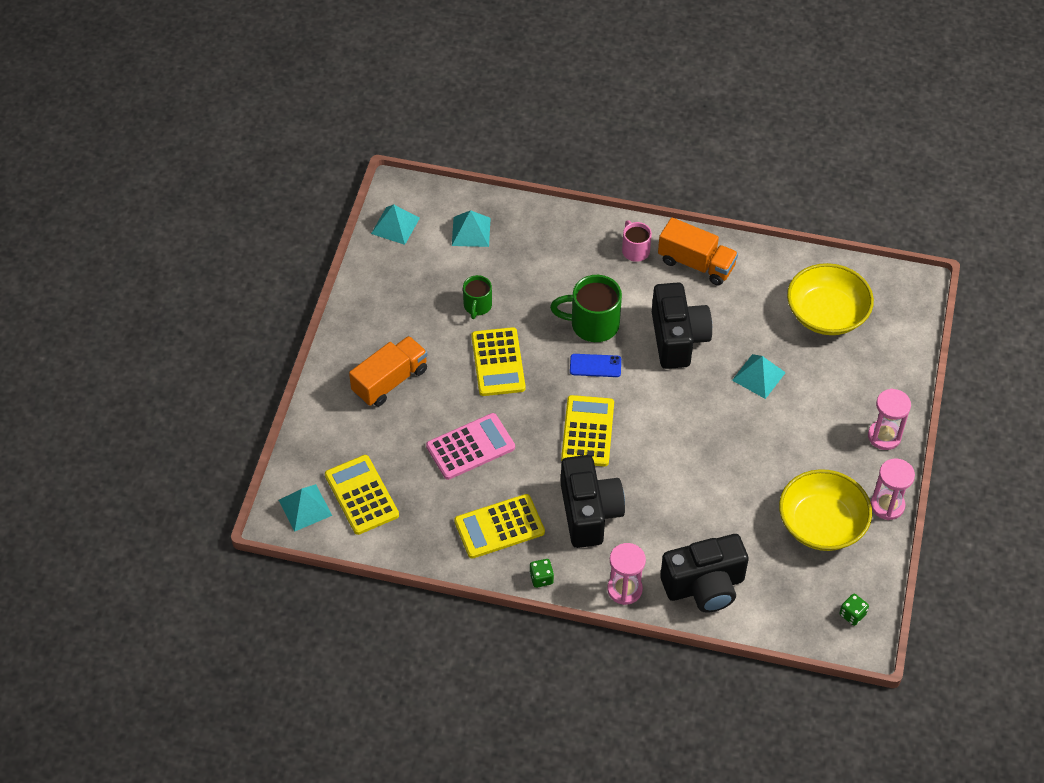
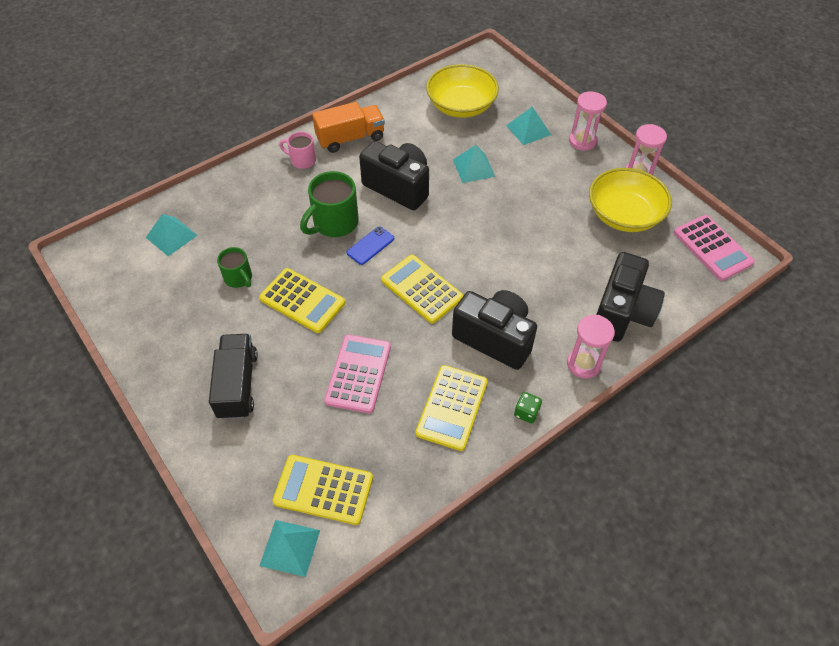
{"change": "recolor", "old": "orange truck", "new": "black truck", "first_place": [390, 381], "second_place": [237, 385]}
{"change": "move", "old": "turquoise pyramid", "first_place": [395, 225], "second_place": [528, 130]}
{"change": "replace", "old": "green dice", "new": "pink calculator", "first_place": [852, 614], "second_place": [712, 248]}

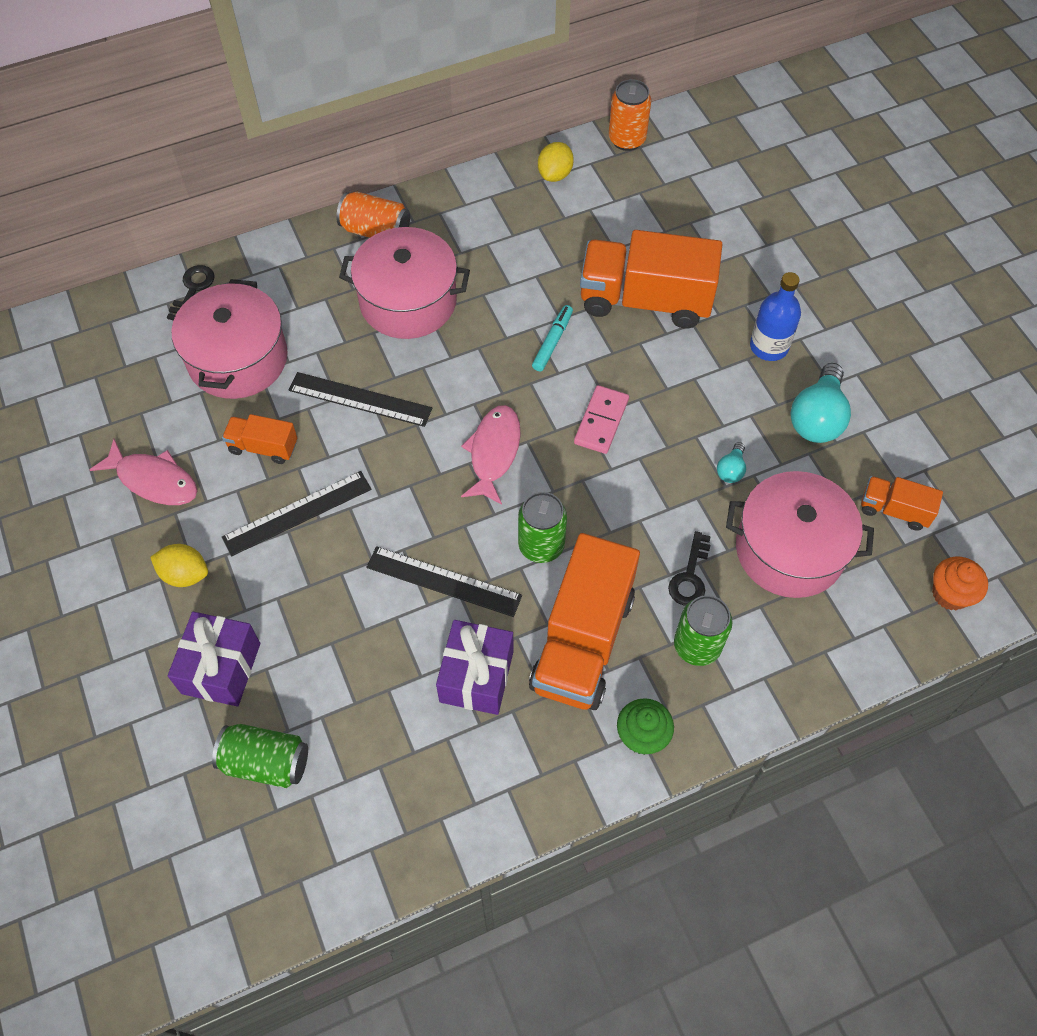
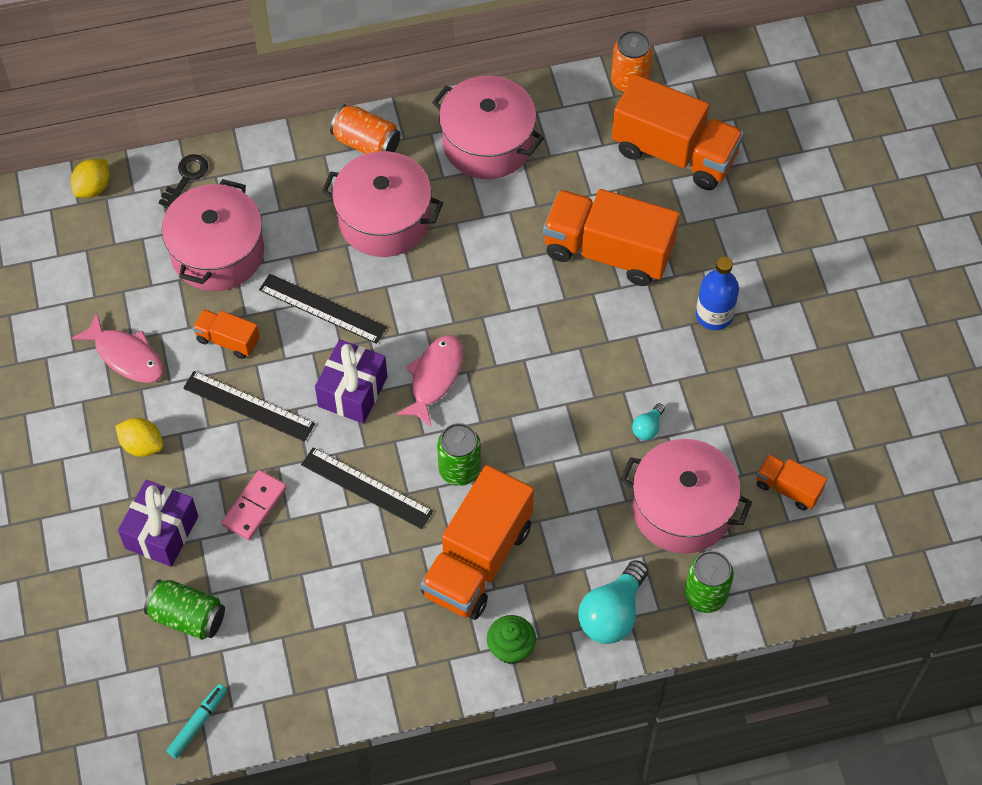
{"change": "rotate", "old": "black ruler", "first_place": [297, 513], "second_place": [248, 406], "degrees": 45}
{"change": "move", "old": "purple gift", "first_place": [476, 676], "second_place": [352, 391]}
{"change": "move", "old": "turquoise marker", "first_place": [552, 342], "second_place": [198, 723]}
{"change": "move", "old": "yellow lemon", "first_place": [555, 174], "second_place": [93, 188]}
{"change": "move", "old": "pink domino", "first_place": [601, 421], "second_place": [254, 506]}
{"change": "delete", "old": "black key", "first_place": [690, 576]}
{"change": "move", "old": "green can", "first_place": [697, 646], "second_place": [705, 595]}
{"change": "move", "old": "turquoise light bulb", "first_place": [817, 418], "second_place": [612, 614]}
{"change": "delete", "old": "orange cupcake", "first_place": [950, 594]}
{"change": "insert", "new": "pink pot", "second_place": [487, 143]}
{"change": "insert", "new": "orange truck", "second_place": [674, 153]}

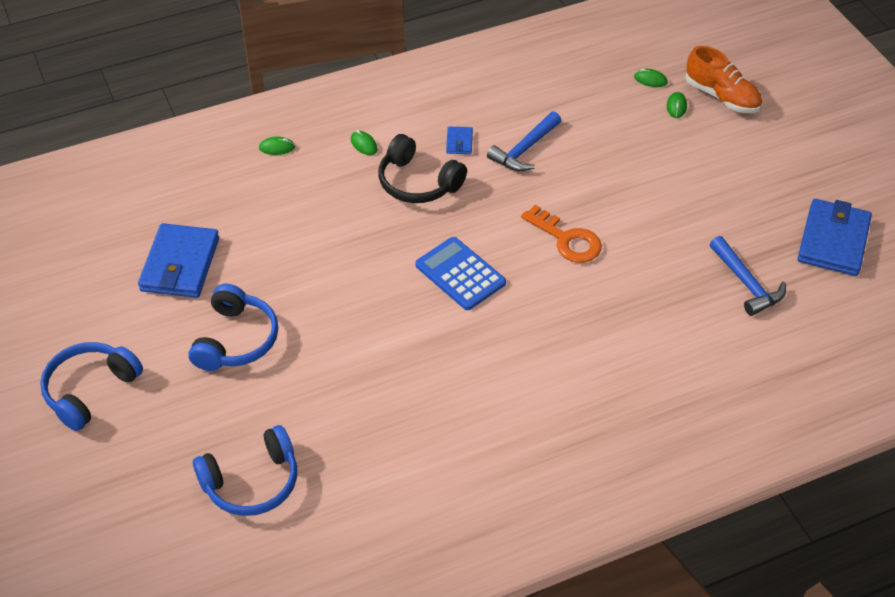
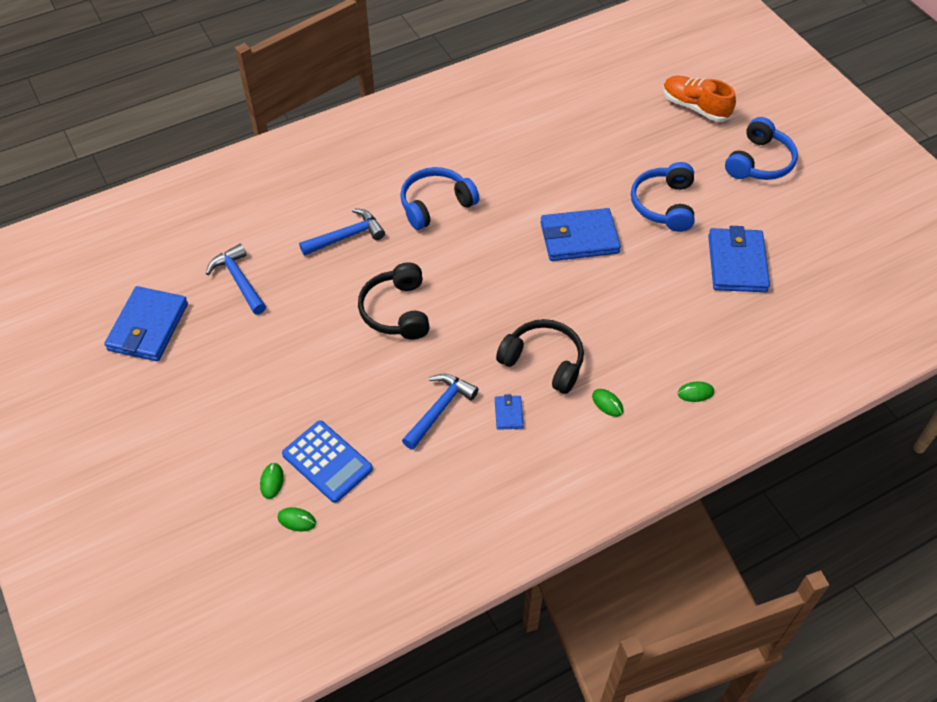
{"change": "move", "old": "blue headphones", "first_place": [252, 482], "second_place": [435, 204]}
{"change": "move", "old": "blue calculator", "first_place": [460, 274], "second_place": [327, 461]}
{"change": "replace", "old": "orange key", "new": "black headphones", "first_place": [567, 239], "second_place": [396, 311]}
{"change": "move", "old": "orange shoe", "first_place": [721, 97], "second_place": [695, 107]}
{"change": "insert", "new": "blue hammer", "second_place": [347, 236]}
{"change": "insert", "new": "blue wallet", "second_place": [579, 238]}

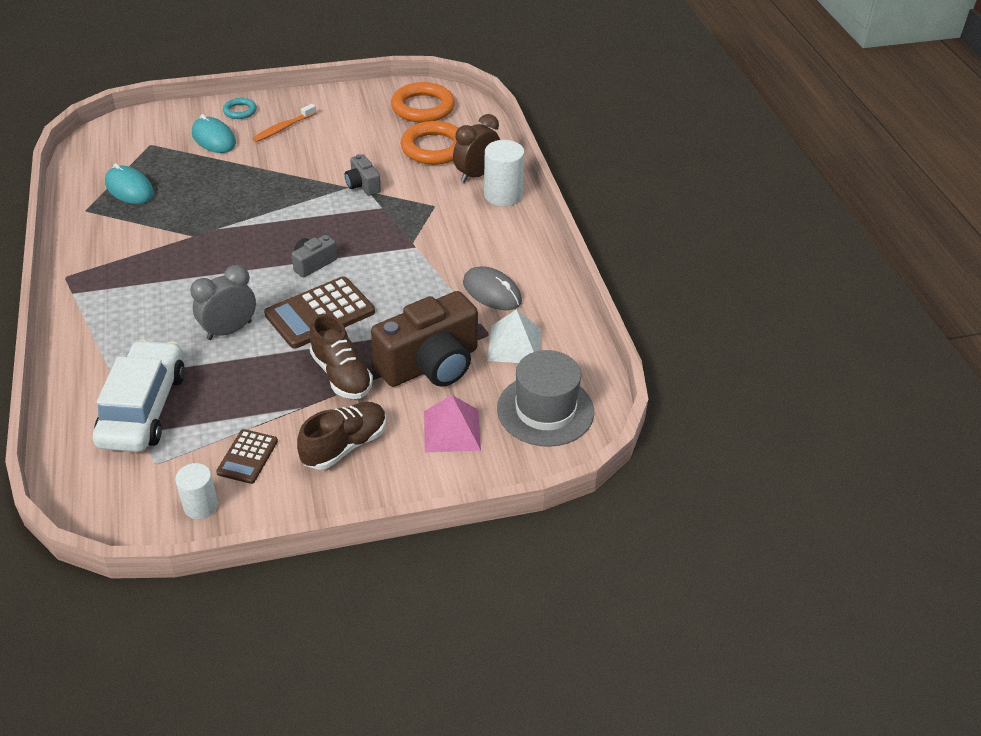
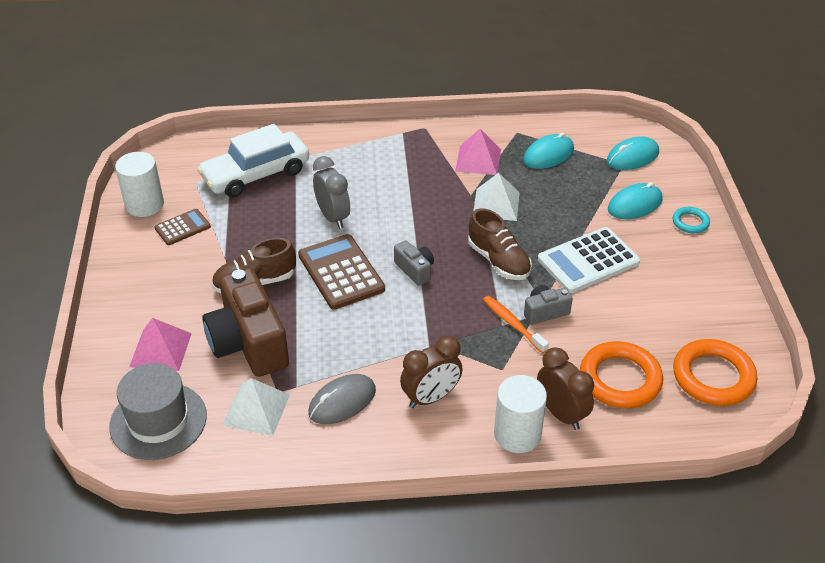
{"change": "rotate", "old": "white car", "first_place": [143, 408], "second_place": [256, 174], "degrees": 135}
{"change": "resize", "old": "white cylinder", "first_place": [201, 506], "second_place": [144, 205], "factor": 1.52}
{"change": "rotate", "old": "brown calculator", "first_place": [247, 457], "second_place": [182, 227], "degrees": 120}
{"change": "move", "old": "orange toothbrush", "first_place": [283, 128], "second_place": [513, 324]}
{"change": "move", "old": "brown shoe", "first_place": [345, 446], "second_place": [498, 261]}
{"change": "insert", "new": "brown clock", "second_place": [431, 397]}
{"change": "insert", "new": "pink pyramid", "second_place": [478, 160]}
{"change": "insert", "new": "white pyramid", "second_place": [496, 204]}
{"change": "insert", "new": "white calculator", "second_place": [588, 261]}
{"change": "insert", "new": "turquoise mouse", "second_place": [632, 157]}

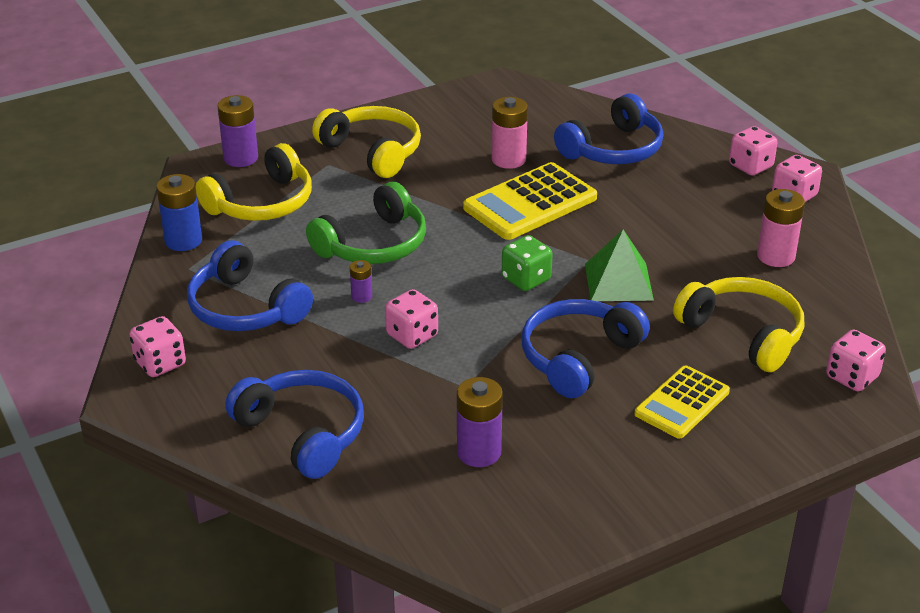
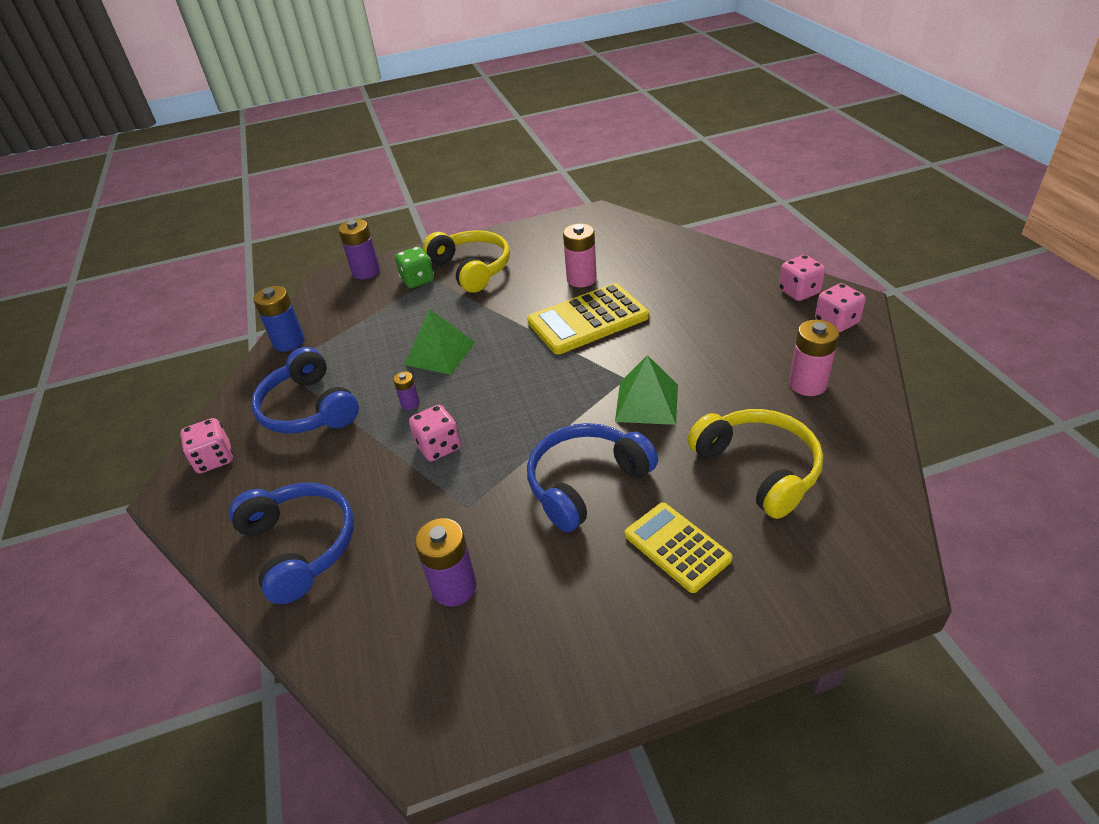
{"change": "delete", "old": "yellow headphones", "first_place": [262, 203]}
{"change": "replace", "old": "green headphones", "new": "green pyramid", "first_place": [373, 244], "second_place": [440, 353]}
{"change": "move", "old": "green dice", "first_place": [526, 279], "second_place": [417, 280]}
{"change": "delete", "old": "blue headphones", "first_place": [613, 149]}
{"change": "rotate", "old": "yellow calculator", "first_place": [682, 403], "second_place": [677, 547], "degrees": 90}
{"change": "delete", "old": "pink dice", "first_place": [852, 377]}

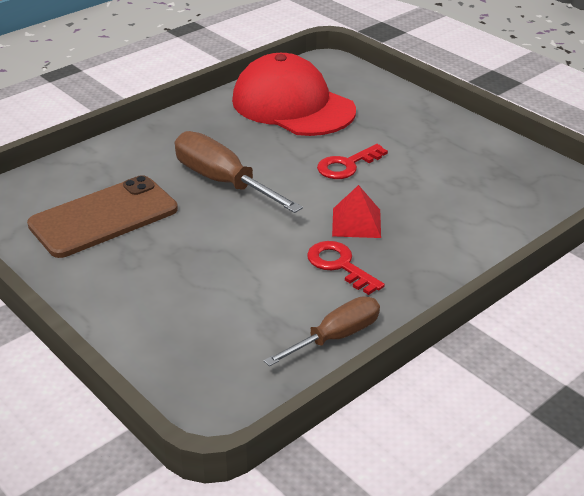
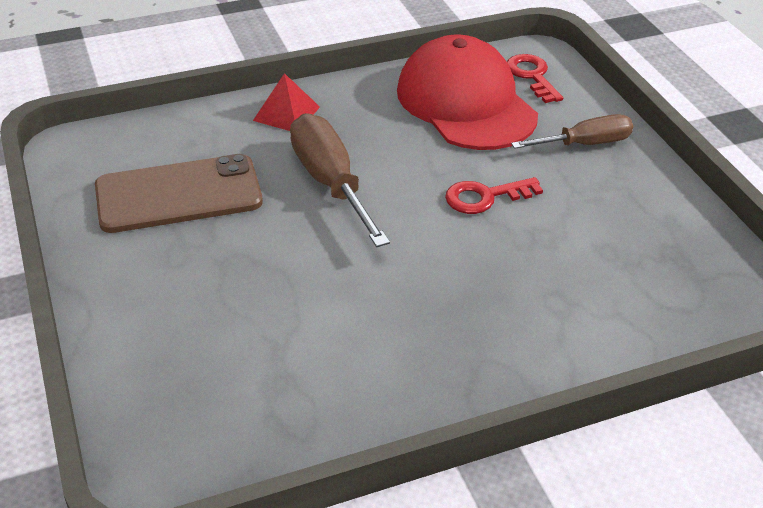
{"change": "move", "old": "brown screwdriver", "first_place": [336, 337], "second_place": [585, 144]}
{"change": "move", "old": "red key", "first_place": [339, 265], "second_place": [532, 76]}
{"change": "move", "old": "red pyramid", "first_place": [356, 222], "second_place": [286, 113]}

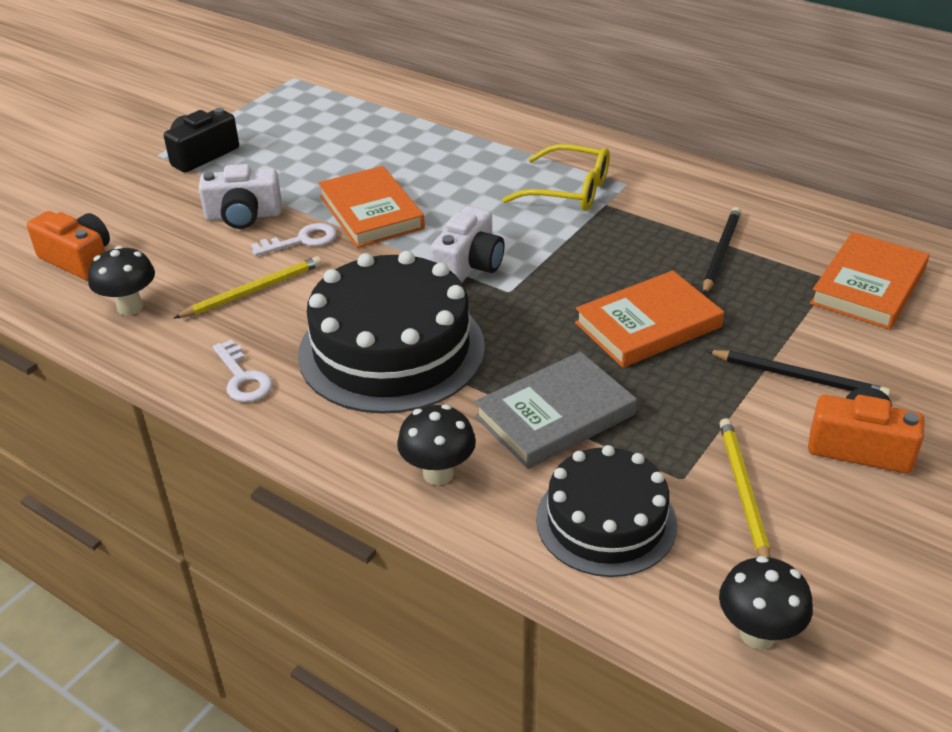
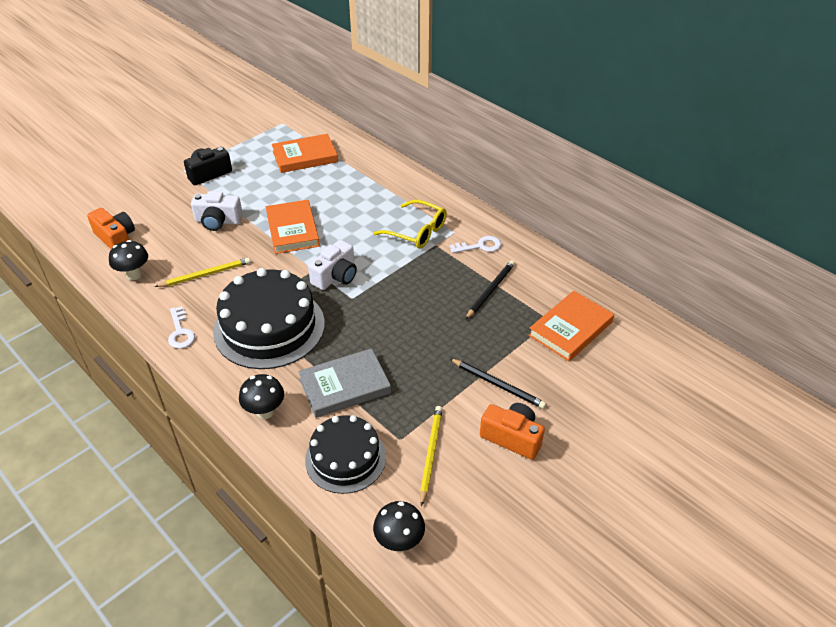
{"change": "move", "old": "white key", "first_place": [301, 241], "second_place": [480, 246]}
{"change": "move", "old": "orange book", "first_place": [648, 325], "second_place": [305, 157]}

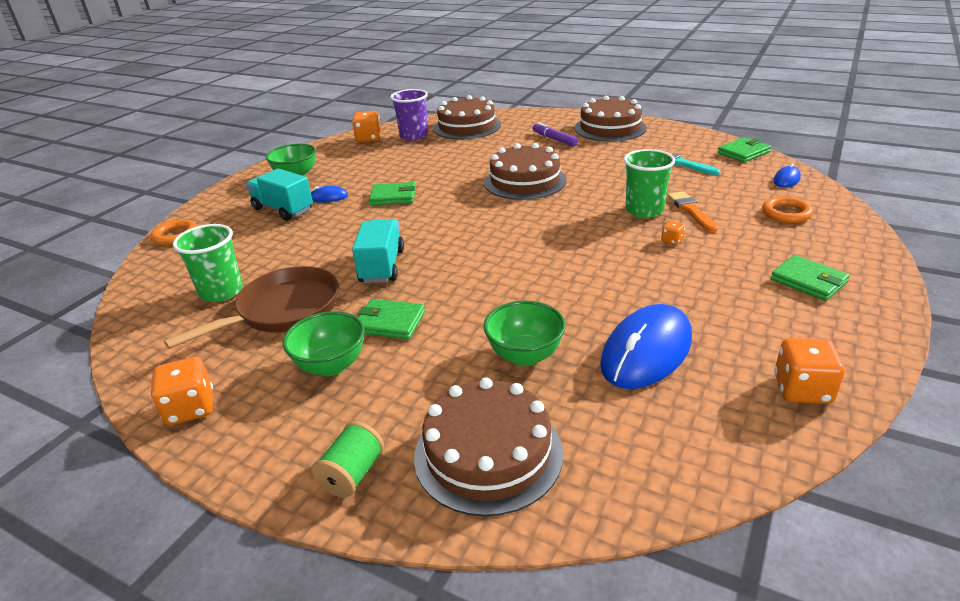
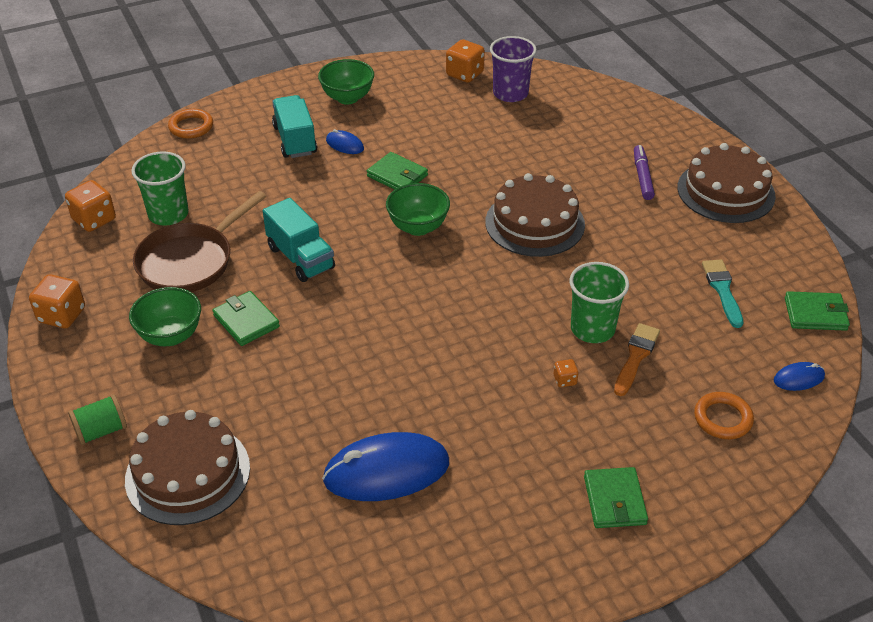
{"change": "rotate", "old": "brown pan", "first_place": [283, 310], "second_place": [190, 261], "degrees": 135}
{"change": "rotate", "old": "turquoise truck", "first_place": [382, 266], "second_place": [300, 258], "degrees": 105}
{"change": "delete", "old": "brown cake", "first_place": [467, 126]}
{"change": "move", "old": "green bowl", "first_place": [525, 355], "second_place": [418, 227]}
{"change": "move", "old": "orange dice", "first_place": [802, 389], "second_place": [94, 220]}

